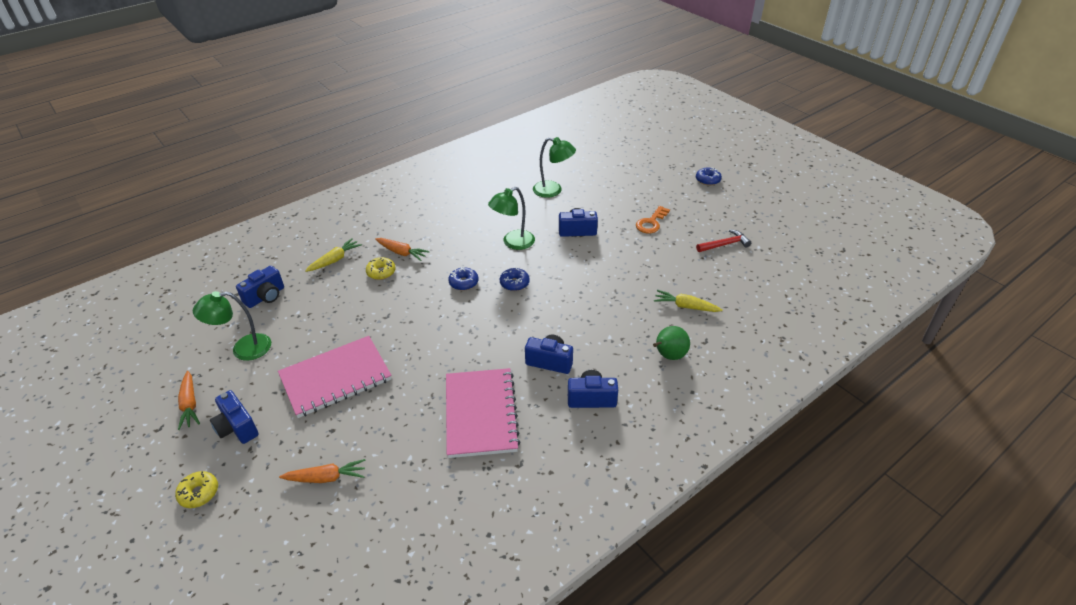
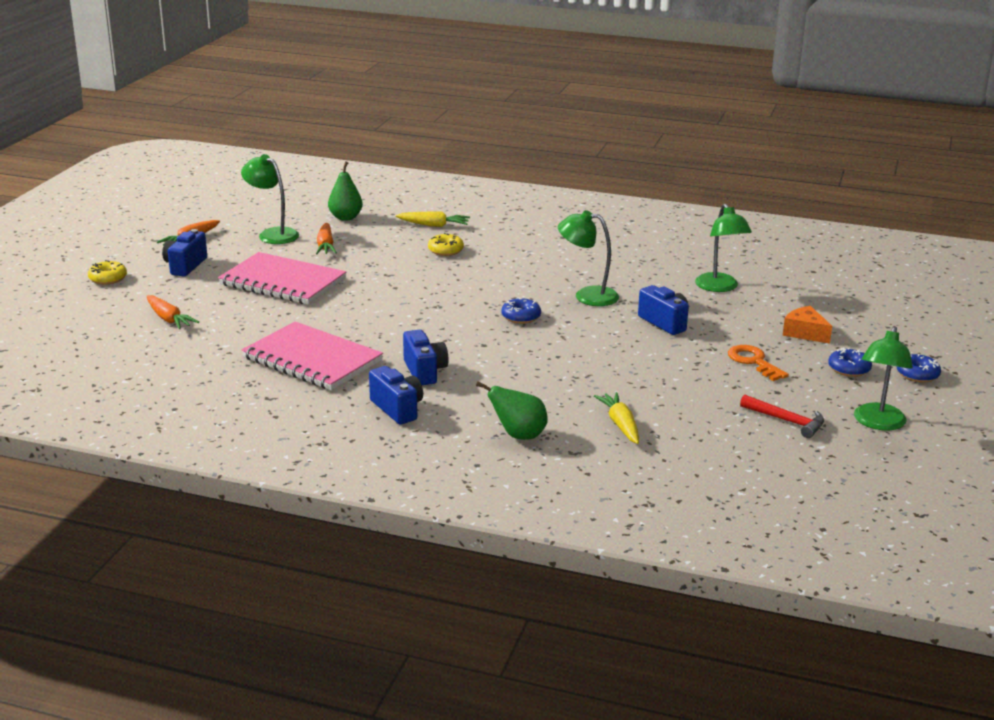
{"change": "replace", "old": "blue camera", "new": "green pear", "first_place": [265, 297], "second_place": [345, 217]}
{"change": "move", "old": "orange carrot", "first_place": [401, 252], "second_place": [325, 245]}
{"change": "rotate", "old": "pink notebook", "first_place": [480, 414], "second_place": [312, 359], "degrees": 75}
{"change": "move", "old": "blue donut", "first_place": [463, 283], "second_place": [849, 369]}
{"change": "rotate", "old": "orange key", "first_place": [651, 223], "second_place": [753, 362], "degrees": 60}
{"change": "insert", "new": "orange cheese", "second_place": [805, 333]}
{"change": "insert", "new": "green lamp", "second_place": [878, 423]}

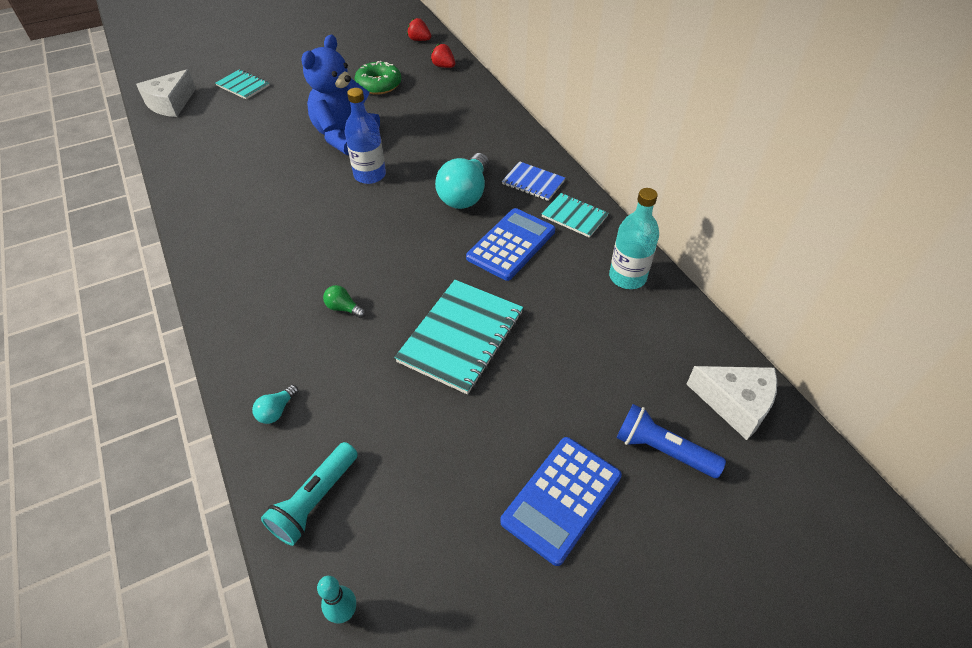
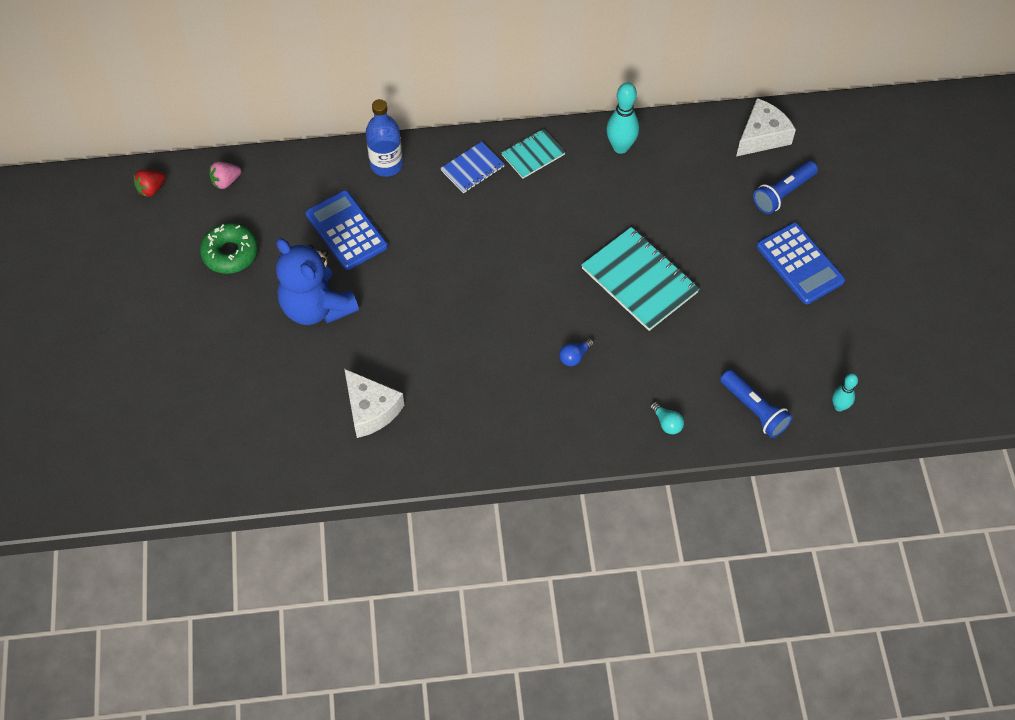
{"change": "move", "old": "white cheese", "first_place": [171, 103], "second_place": [371, 409]}
{"change": "delete", "old": "turquoise notebook", "first_place": [243, 86]}
{"change": "recolor", "old": "turquoise flashlight", "new": "blue flashlight", "first_place": [315, 500], "second_place": [754, 410]}
{"change": "recolor", "old": "green light bulb", "new": "blue light bulb", "first_place": [344, 308], "second_place": [574, 356]}
{"change": "move", "old": "blue bottle", "first_place": [370, 175], "second_place": [386, 164]}
{"change": "recolor", "old": "red strawberry", "new": "pink strawberry", "first_place": [443, 66], "second_place": [226, 181]}
{"change": "delete", "old": "turquoise light bulb", "first_place": [465, 194]}
{"change": "move", "old": "blue calculator", "first_place": [511, 244], "second_place": [346, 231]}
{"change": "replace", "old": "turquoise bottle", "new": "turquoise bowling pin", "first_place": [627, 277], "second_place": [620, 147]}

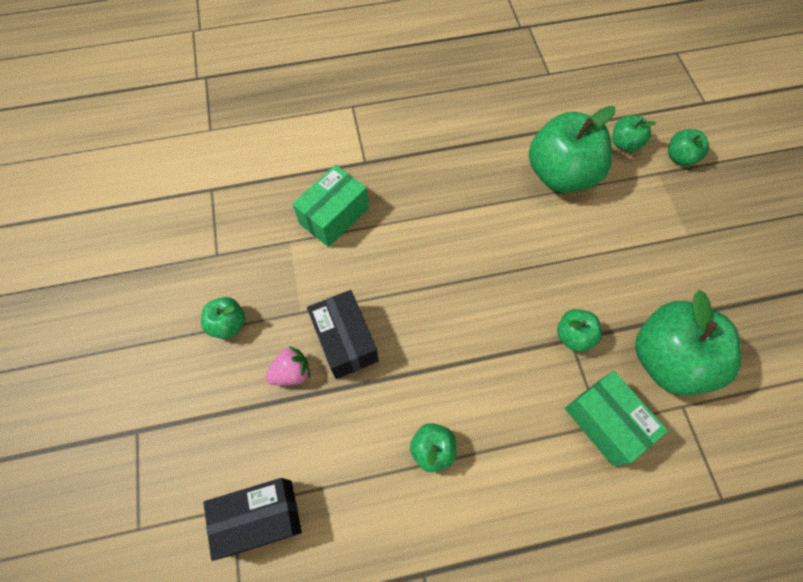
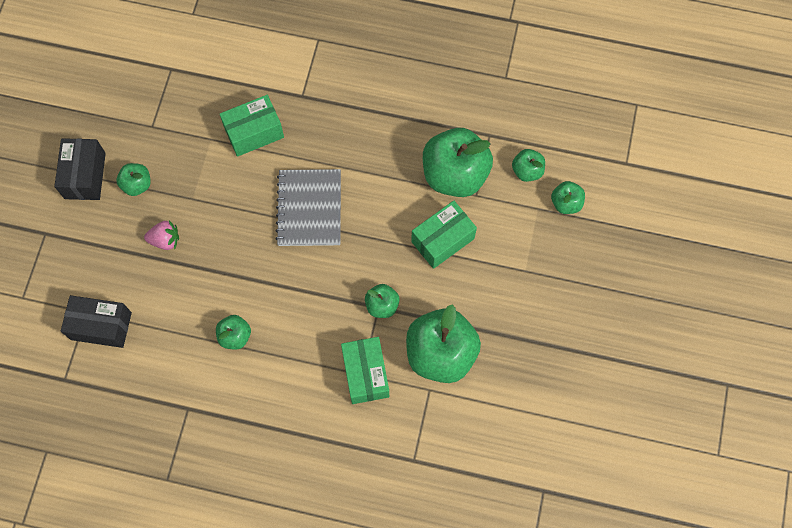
{"change": "move", "old": "black box", "first_place": [345, 341], "second_place": [85, 175]}
{"change": "insert", "new": "grey notebook", "second_place": [309, 209]}
{"change": "insert", "new": "green box", "second_place": [442, 240]}

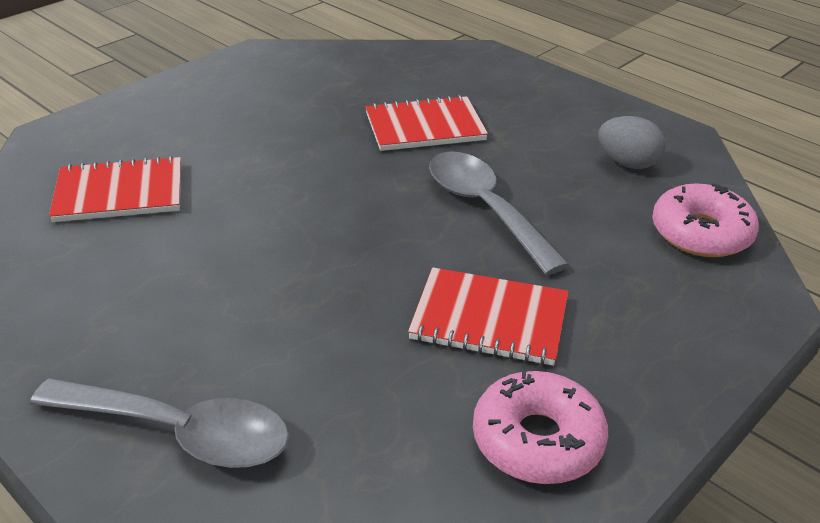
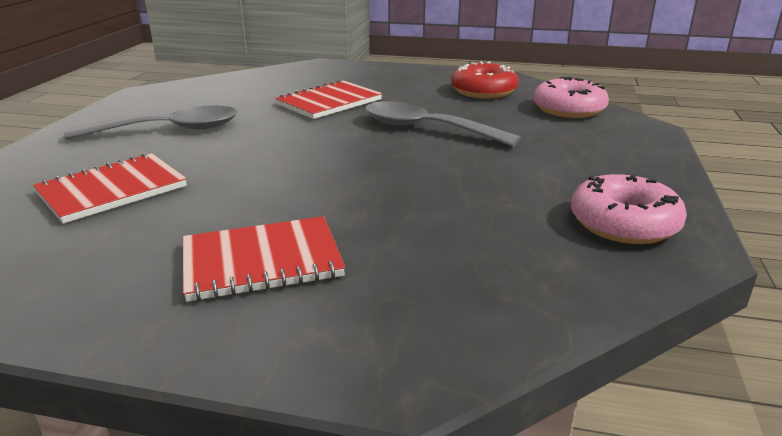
{"change": "move", "old": "grey spoon", "first_place": [180, 432], "second_place": [168, 130]}
{"change": "move", "old": "red notebook", "first_place": [489, 319], "second_place": [262, 261]}
{"change": "replace", "old": "grey egg", "new": "red donut", "first_place": [627, 163], "second_place": [483, 91]}

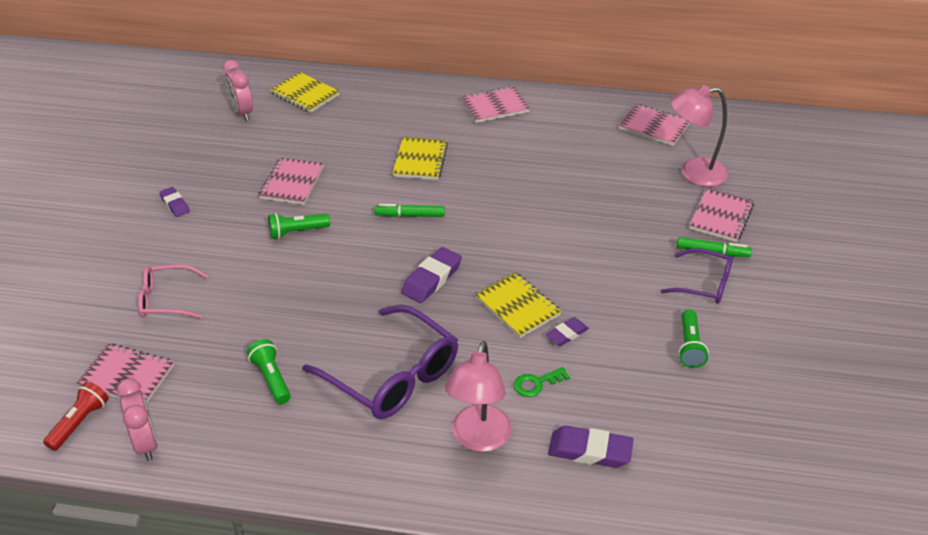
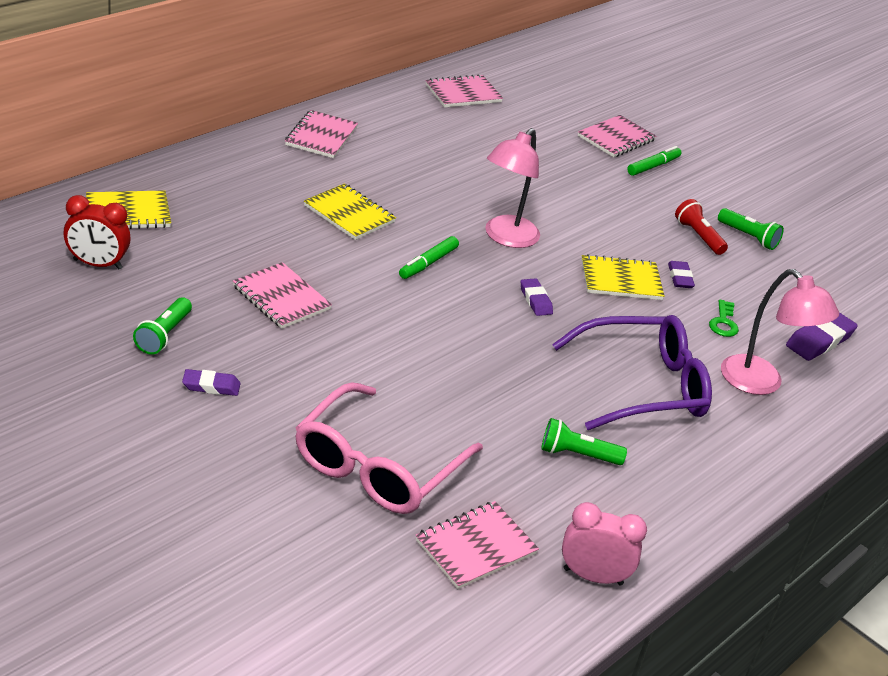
{"change": "move", "old": "red flashlight", "first_place": [80, 422], "second_place": [698, 236]}
{"change": "resize", "old": "pink glasses", "first_place": [167, 299], "second_place": [378, 466], "factor": 1.74}
{"change": "recolor", "old": "pink clock", "new": "red clock", "first_place": [242, 112], "second_place": [97, 264]}
{"change": "move", "old": "green flashlight", "first_place": [297, 232], "second_place": [164, 335]}
{"change": "resize", "old": "purple eraser", "first_place": [432, 279], "second_place": [535, 300], "factor": 0.62}
{"change": "delete", "old": "purple glasses", "first_place": [704, 284]}
{"change": "move", "old": "pink lamp", "first_place": [693, 173], "second_place": [506, 238]}
{"change": "rotate", "old": "pink notebook", "first_place": [721, 217], "second_place": [616, 138], "degrees": 75}

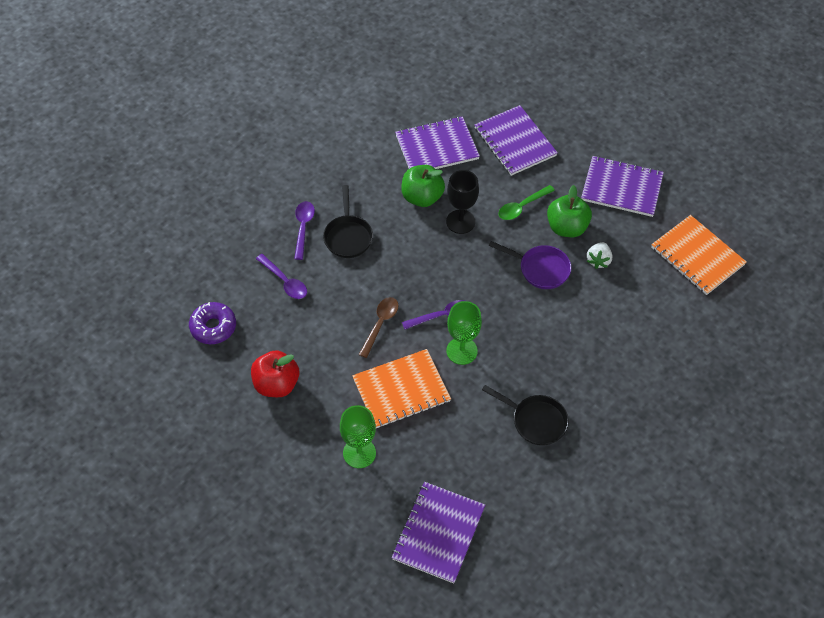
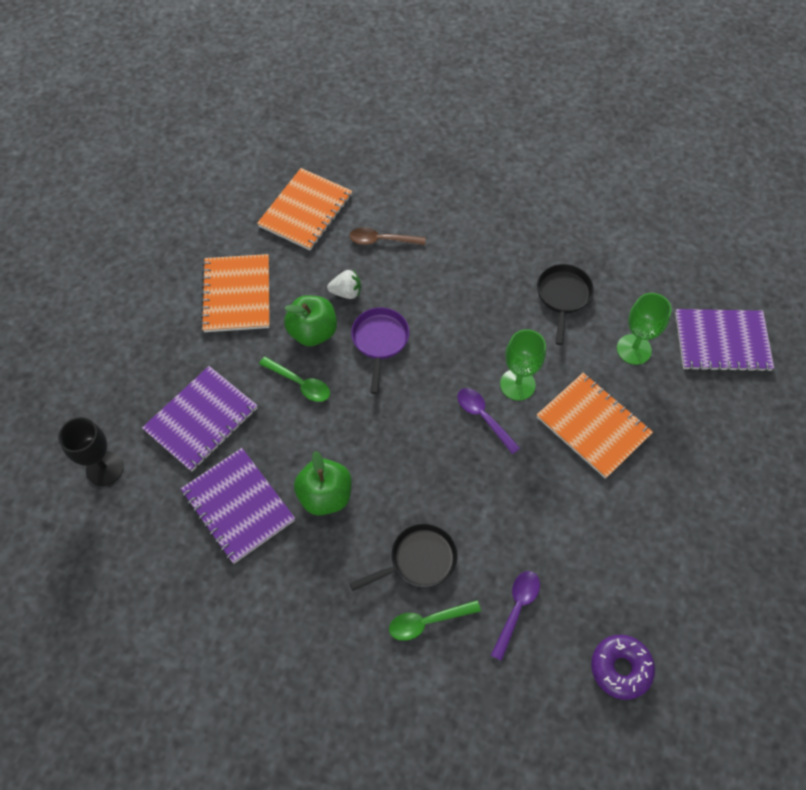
{"change": "delete", "old": "red apple", "first_place": [276, 384]}
{"change": "recolor", "old": "purple spoon", "new": "green spoon", "first_place": [303, 228], "second_place": [428, 621]}
{"change": "move", "old": "green goblet", "first_place": [359, 453], "second_place": [634, 349]}
{"change": "move", "old": "brown spoon", "first_place": [380, 324], "second_place": [382, 240]}
{"change": "move", "old": "black goblet", "first_place": [460, 222], "second_place": [105, 468]}
{"change": "recolor", "old": "purple notebook", "new": "orange notebook", "first_place": [621, 188], "second_place": [237, 294]}

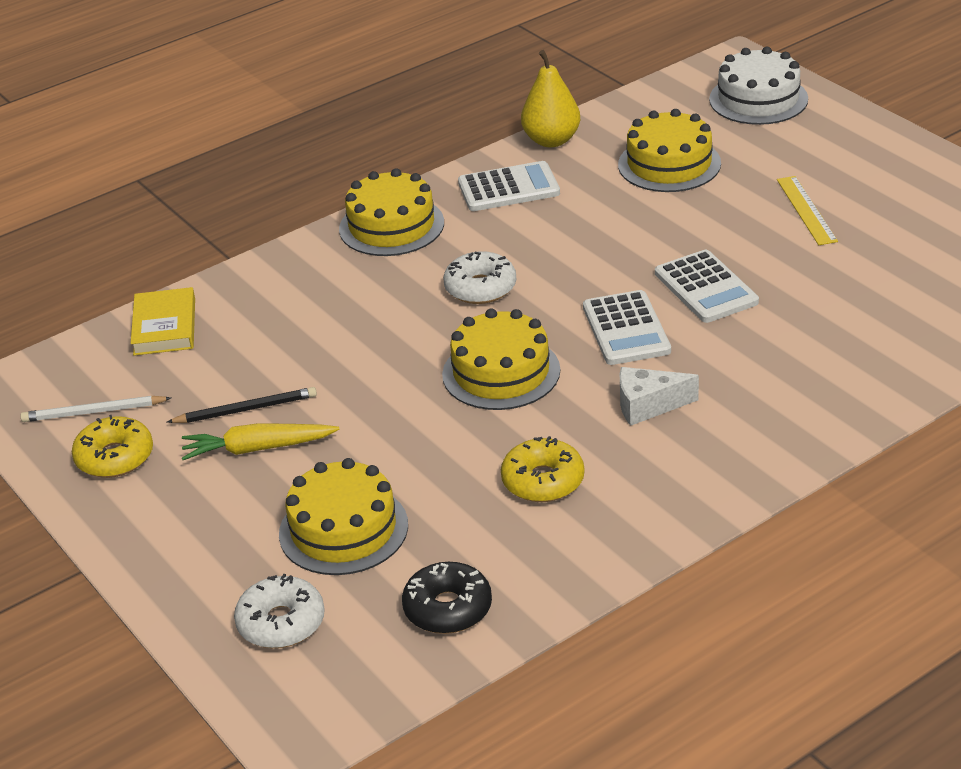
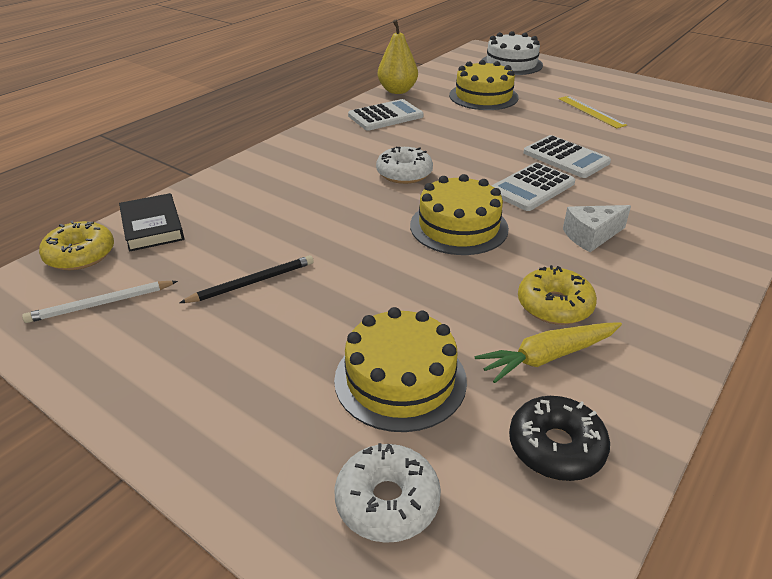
{"change": "move", "old": "yellow donut", "first_place": [115, 457], "second_place": [80, 255]}
{"change": "recolor", "old": "yellow book", "new": "black book", "first_place": [164, 327], "second_place": [152, 226]}
{"change": "move", "old": "yellow carrot", "first_place": [257, 448], "second_place": [547, 357]}
{"change": "delete", "old": "yellow cake", "first_place": [391, 226]}
{"change": "rotate", "old": "white calculator", "first_place": [626, 329], "second_place": [531, 188], "degrees": 75}

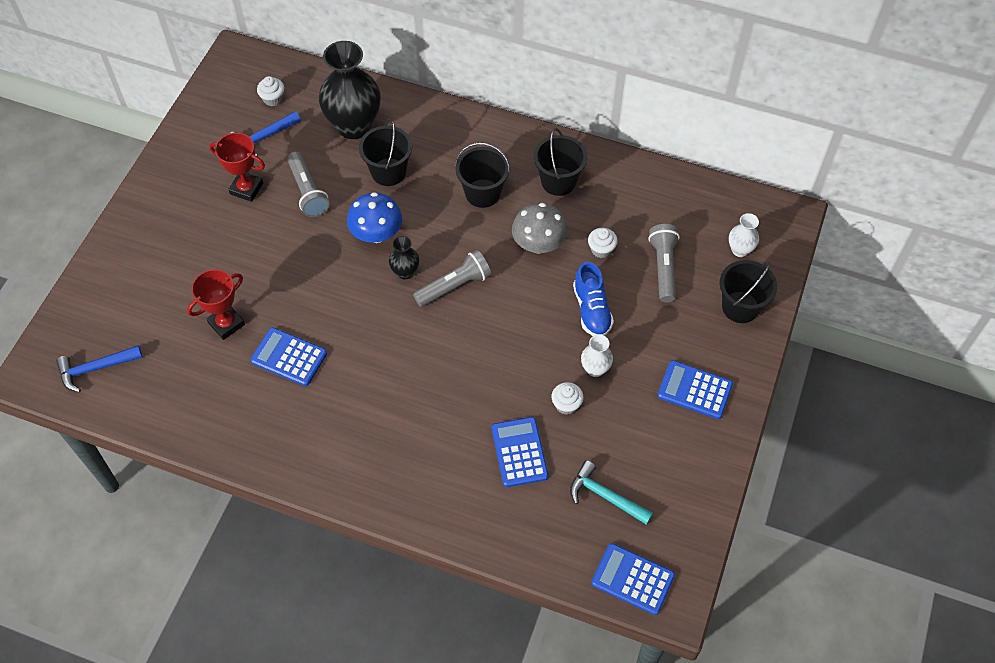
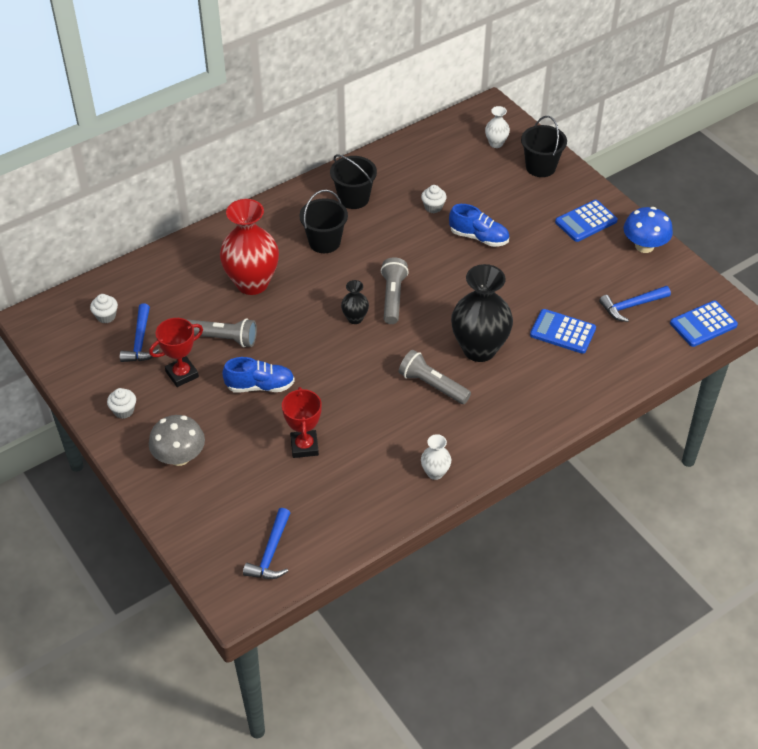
{"change": "delete", "old": "blue calculator", "first_place": [289, 357]}
{"change": "move", "old": "black vase", "first_place": [354, 126], "second_place": [479, 349]}
{"change": "move", "old": "blue mushroom", "first_place": [376, 234], "second_place": [644, 246]}
{"change": "replace", "old": "black bucket", "new": "red vase", "first_place": [388, 172], "second_place": [252, 283]}
{"change": "move", "old": "grey mushroom", "first_place": [538, 244], "second_place": [179, 457]}
{"change": "move", "old": "white cupcake", "first_place": [566, 405], "second_place": [123, 410]}
{"change": "recolor", "old": "turquoise hammer", "new": "blue hammer", "first_place": [605, 496], "second_place": [631, 306]}
{"change": "move", "old": "white vase", "first_place": [595, 369], "second_place": [435, 473]}
{"change": "move", "old": "grey flashlight", "first_place": [663, 267], "second_place": [432, 385]}
{"change": "insert", "new": "blue shoe", "second_place": [260, 386]}

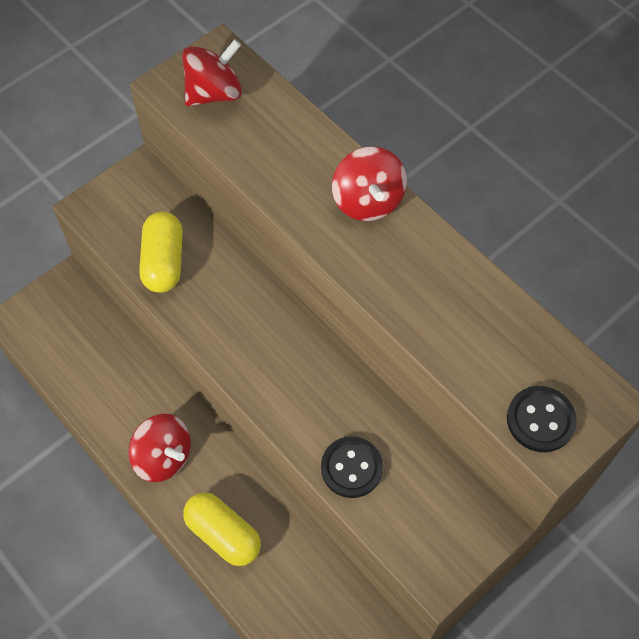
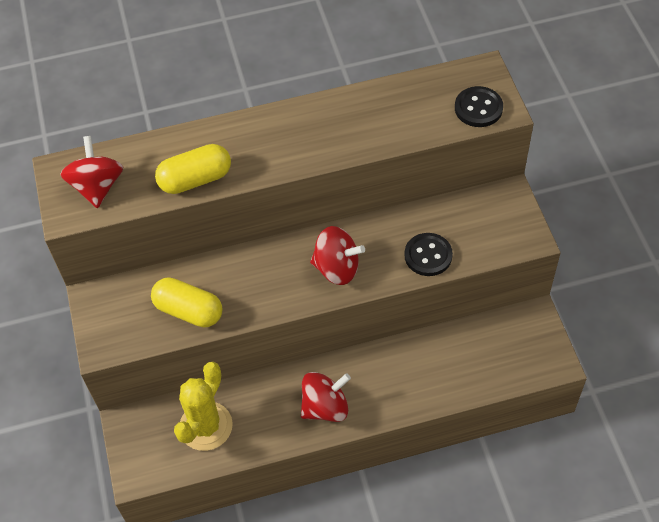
{"change": "move", "old": "yellow capsule", "first_place": [223, 534], "second_place": [195, 179]}
{"change": "move", "old": "red spinning top", "first_place": [367, 201], "second_place": [337, 268]}
{"change": "insert", "new": "yellow cactus", "second_place": [206, 426]}

